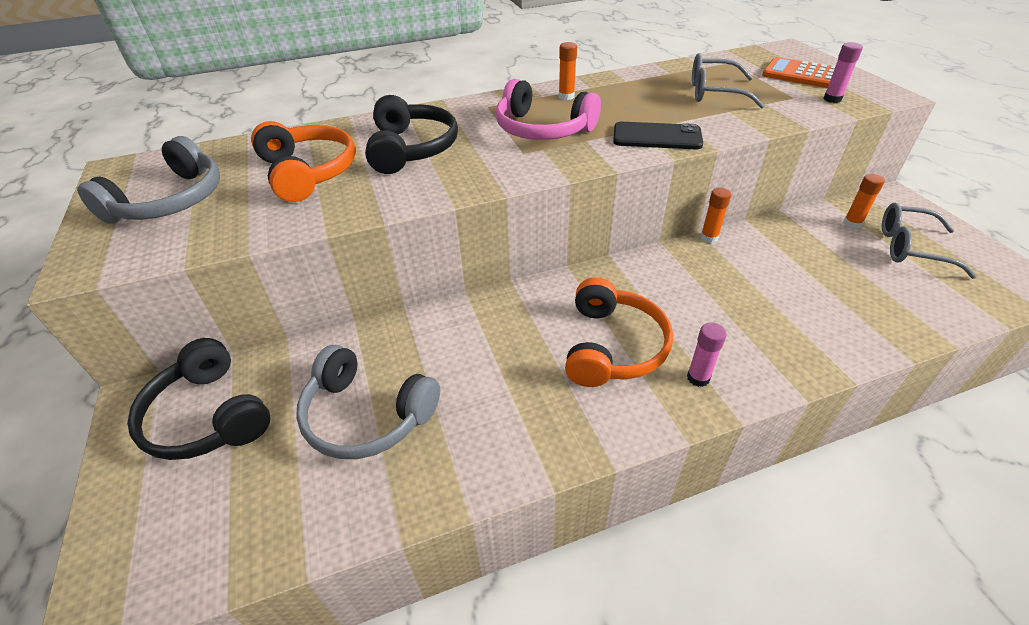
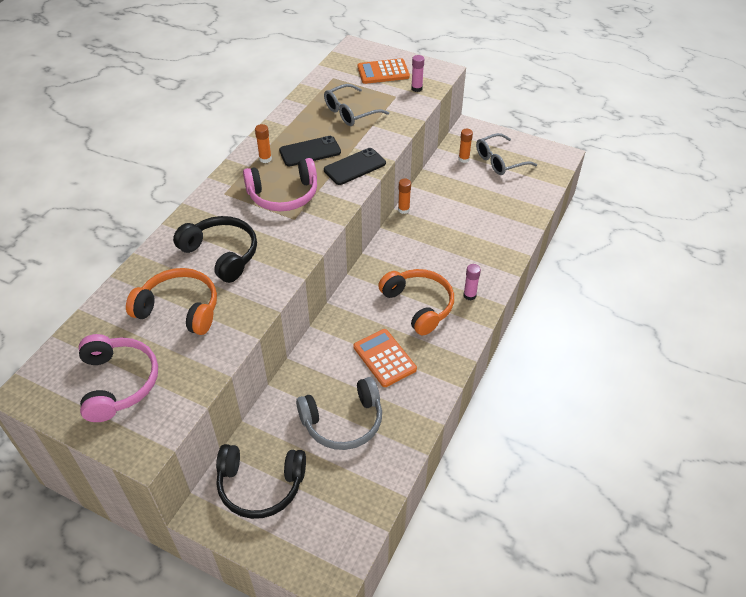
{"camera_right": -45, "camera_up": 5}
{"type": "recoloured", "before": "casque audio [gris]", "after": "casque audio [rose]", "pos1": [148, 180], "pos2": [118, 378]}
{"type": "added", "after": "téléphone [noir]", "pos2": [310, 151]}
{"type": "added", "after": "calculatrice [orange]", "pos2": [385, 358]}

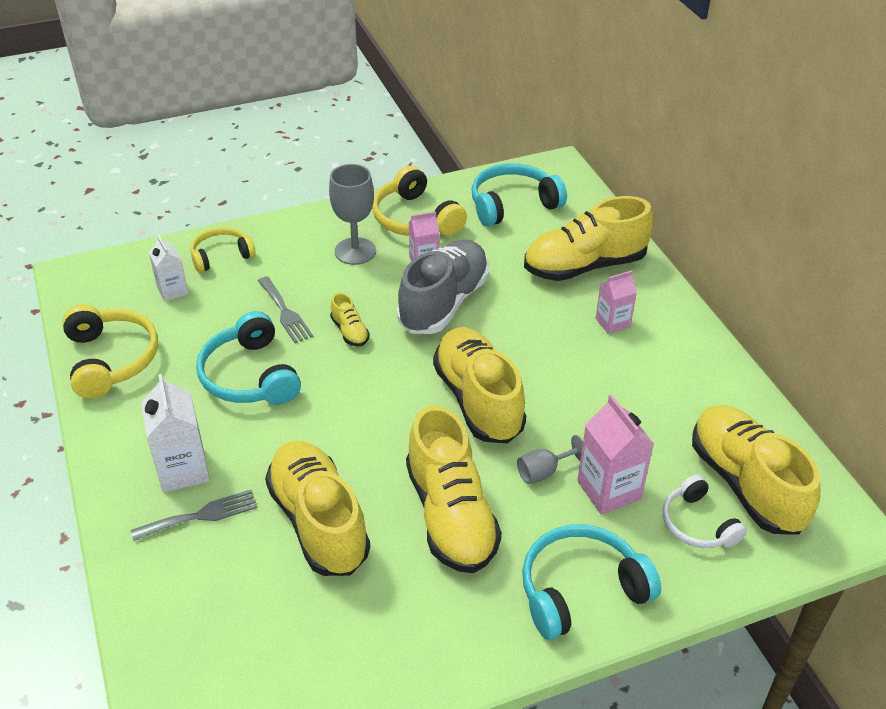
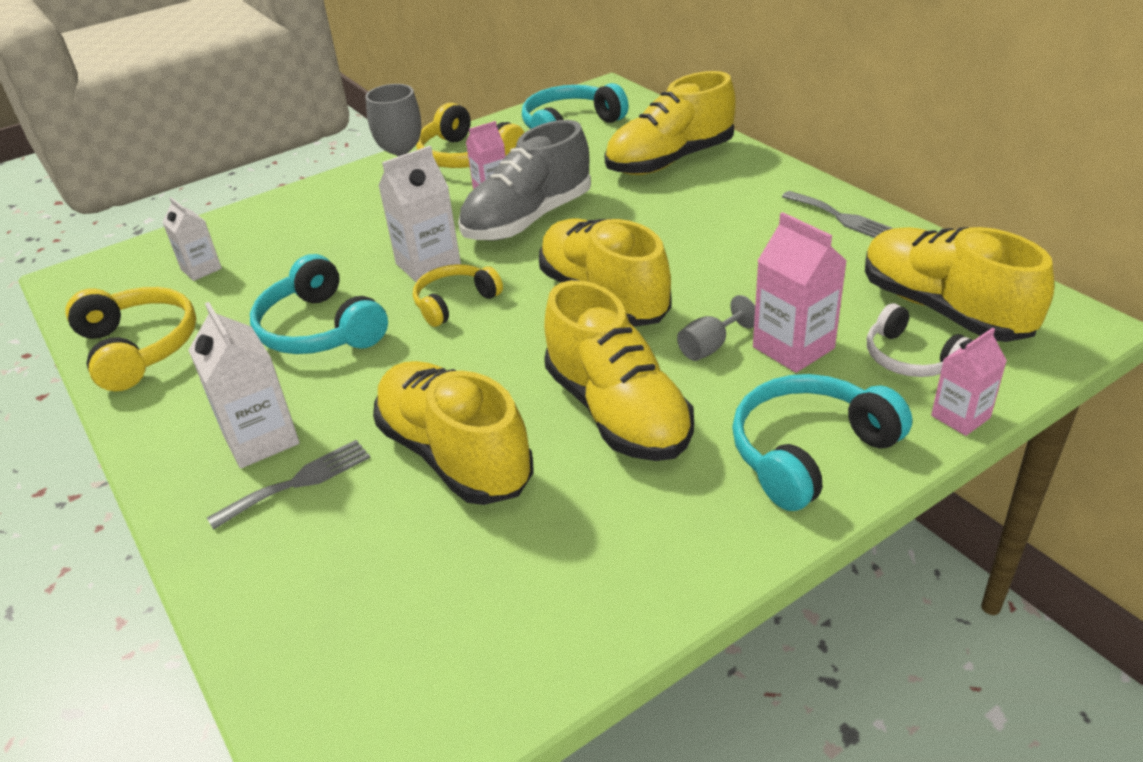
{"camera_right": -10, "camera_up": -5}
{"type": "replaced", "before": "chaussure [jaune]", "after": "brique de lait [blanc]", "pos1": [350, 319], "pos2": [419, 214]}
{"type": "moved", "before": "casque audio [jaune]", "pos1": [223, 250], "pos2": [458, 295]}
{"type": "turned", "before": "chaussure [gris]", "pos1": [443, 286], "pos2": [524, 180], "turn": -150}
{"type": "moved", "before": "fourchette [gris]", "pos1": [285, 310], "pos2": [838, 214]}
{"type": "moved", "before": "brique de lait [rose]", "pos1": [616, 302], "pos2": [969, 382]}

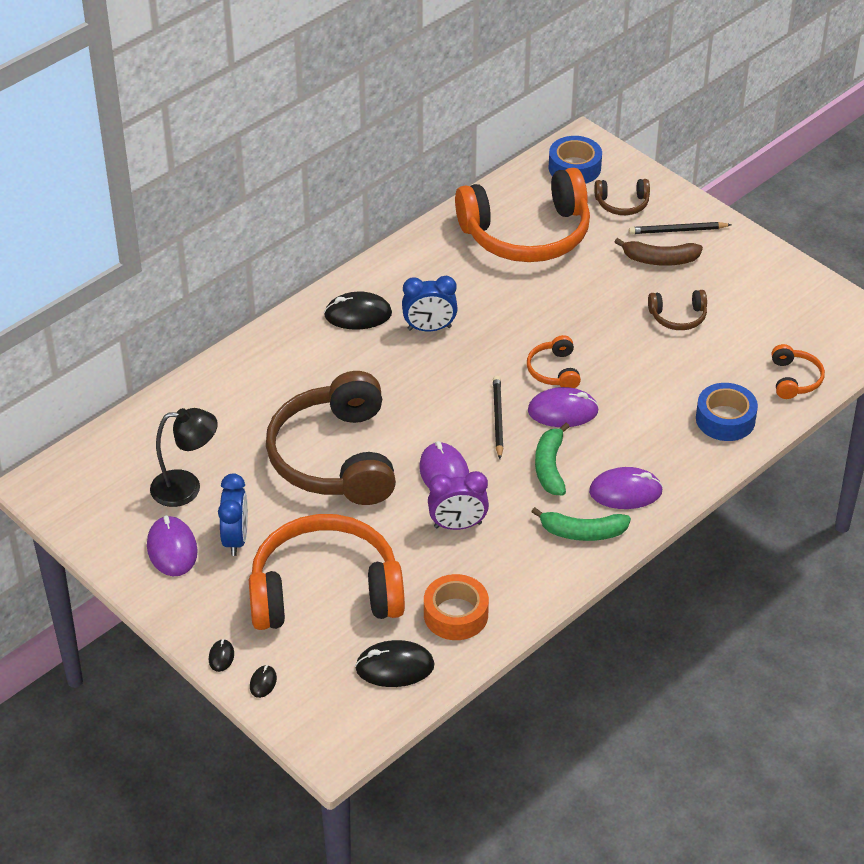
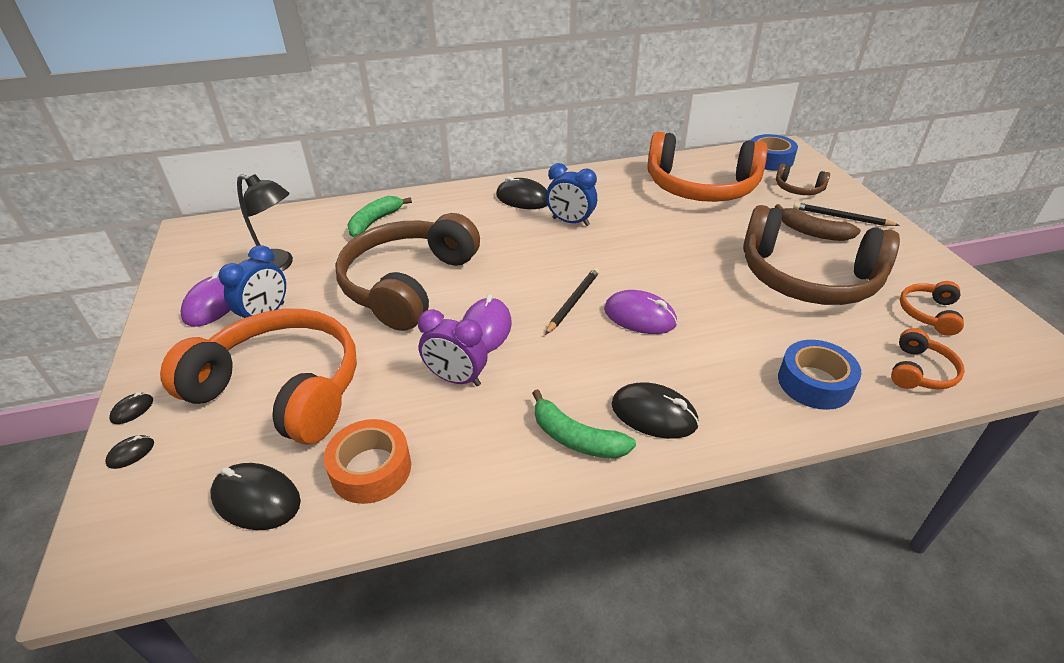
{"camera_right": 30, "camera_up": -5}
{"type": "moved", "before": "banane [vert]", "pos1": [552, 459], "pos2": [379, 216]}
{"type": "recoloured", "before": "souris [violet]", "after": "souris [noir]", "pos1": [626, 488], "pos2": [655, 410]}
{"type": "resized", "before": "casque audio [marron]", "pos1": [677, 310], "pos2": [821, 255], "scale": 2.33}
{"type": "moved", "before": "casque audio [orange]", "pos1": [554, 361], "pos2": [932, 308]}

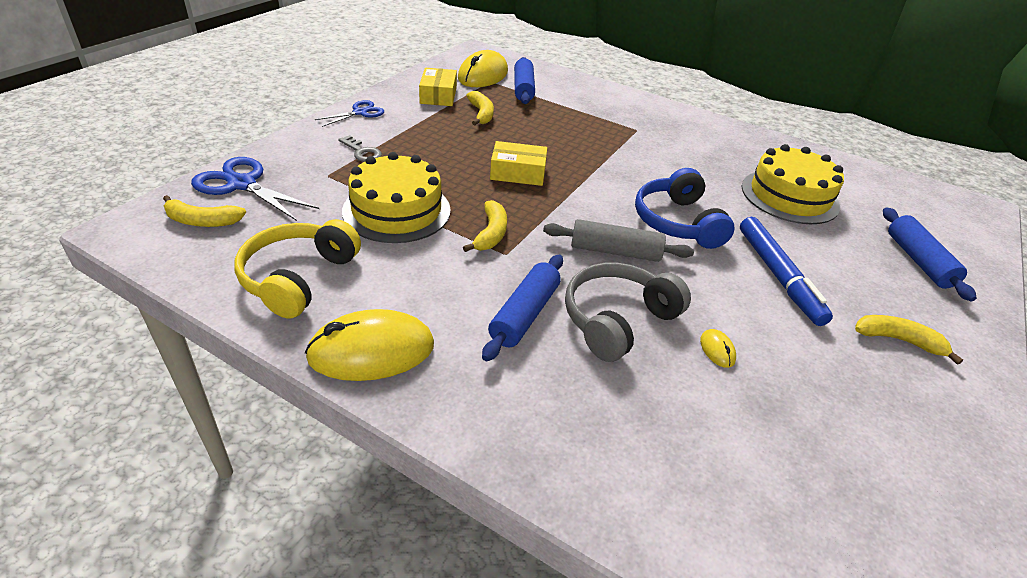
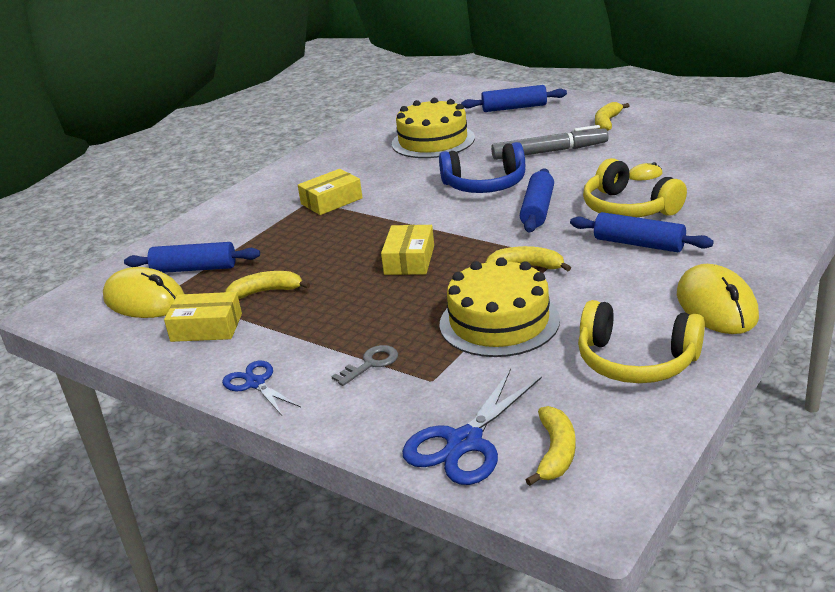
{"camera_right": -80, "camera_up": -10}
{"type": "added", "after": "boîte [jaune]", "pos2": [330, 192]}
{"type": "recoloured", "before": "feutre [bleu]", "after": "feutre [gris]", "pos1": [786, 271], "pos2": [550, 142]}
{"type": "recoloured", "before": "rouleau à pâtisserie [gris]", "after": "rouleau à pâtisserie [bleu]", "pos1": [618, 240], "pos2": [537, 200]}
{"type": "recoloured", "before": "casque audio [gris]", "after": "casque audio [jaune]", "pos1": [628, 312], "pos2": [635, 187]}

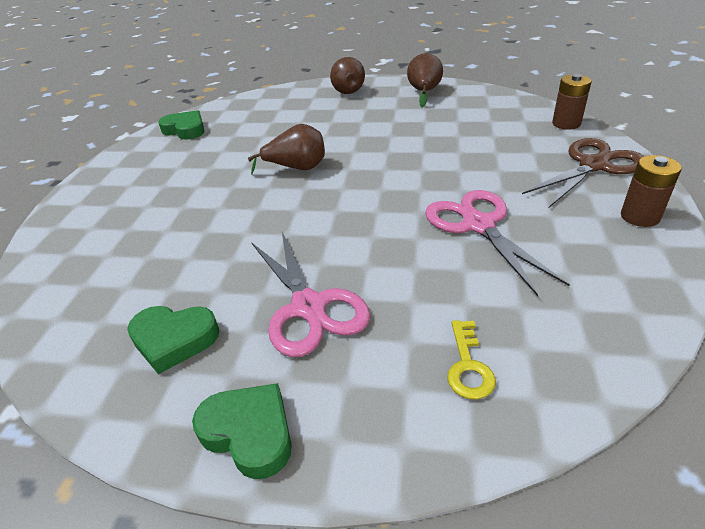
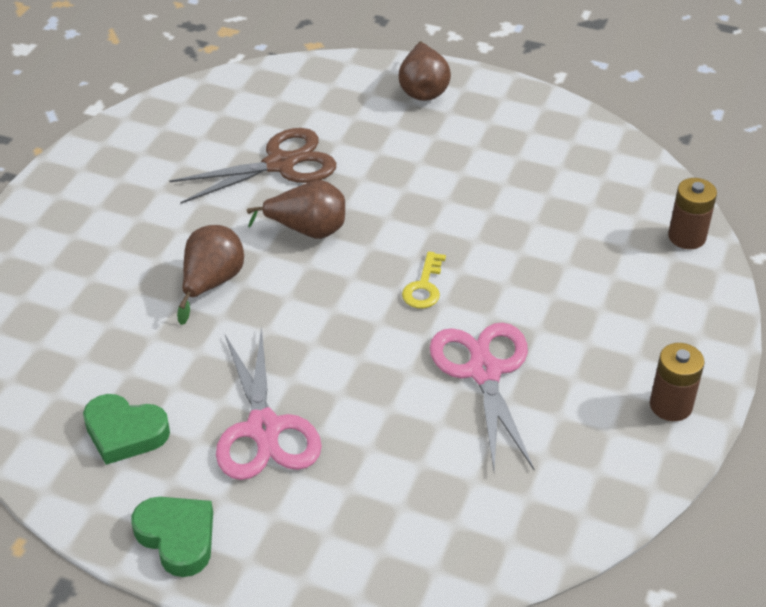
{"camera_right": 10, "camera_up": 5}
{"type": "moved", "before": "ciseaux [marron]", "pos1": [583, 173], "pos2": [252, 166]}
{"type": "moved", "before": "poire [marron]", "pos1": [425, 80], "pos2": [210, 275]}
{"type": "moved", "before": "clé [jaune]", "pos1": [471, 360], "pos2": [424, 279]}
{"type": "removed", "before": "cœur [vert]", "pos1": [181, 125]}

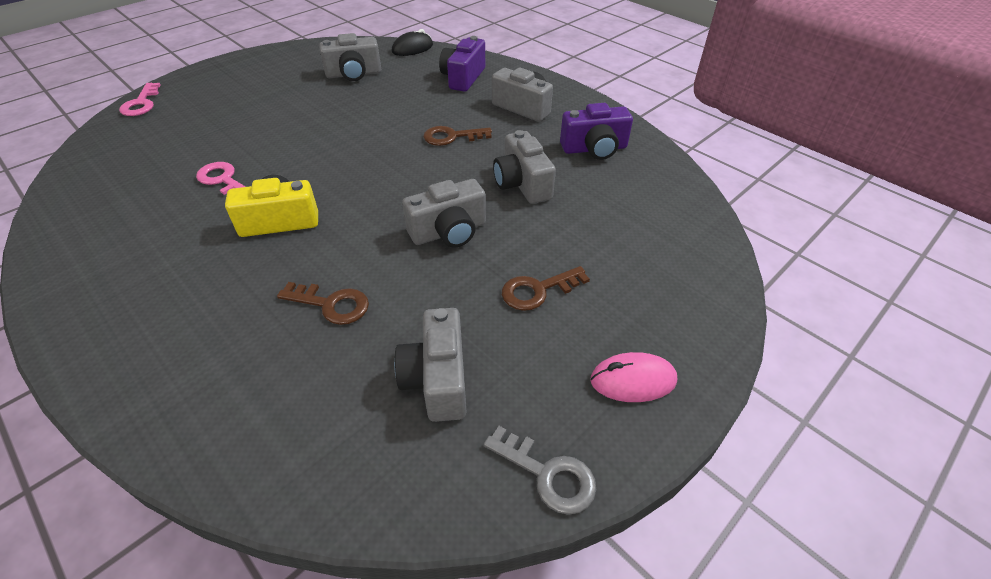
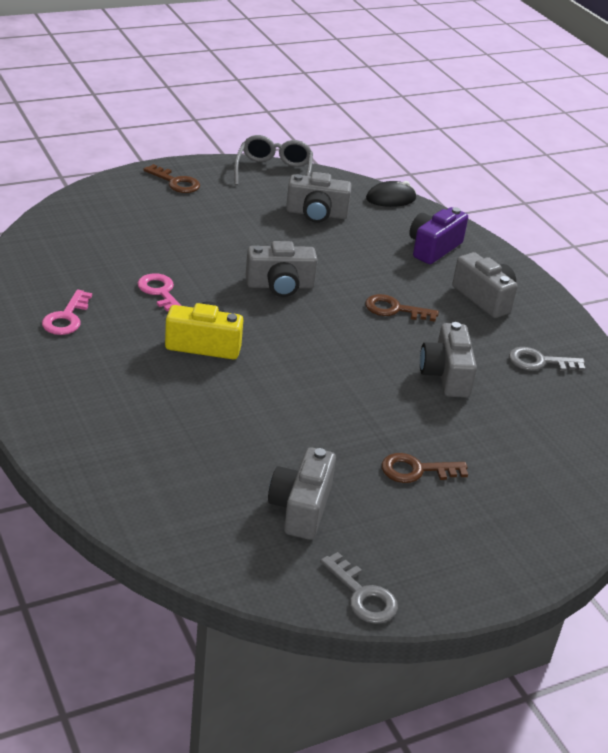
{"camera_right": 15, "camera_up": -10}
{"type": "moved", "before": "clé [rose]", "pos1": [140, 99], "pos2": [67, 312]}
{"type": "moved", "before": "clé [marron]", "pos1": [323, 303], "pos2": [172, 178]}
{"type": "added", "after": "lunettes [gris]", "pos2": [273, 160]}
{"type": "moved", "before": "appareil photo [gris]", "pos1": [444, 213], "pos2": [282, 269]}
{"type": "replaced", "before": "appareil photo [violet]", "after": "clé [gris]", "pos1": [596, 131], "pos2": [547, 359]}
{"type": "removed", "before": "souris [rose]", "pos1": [634, 377]}

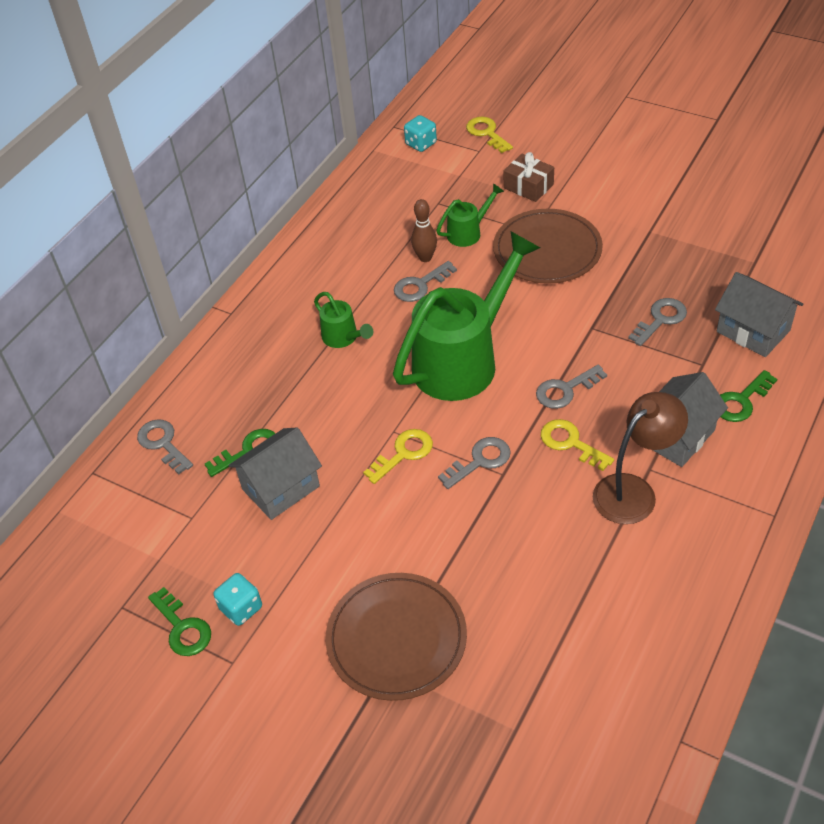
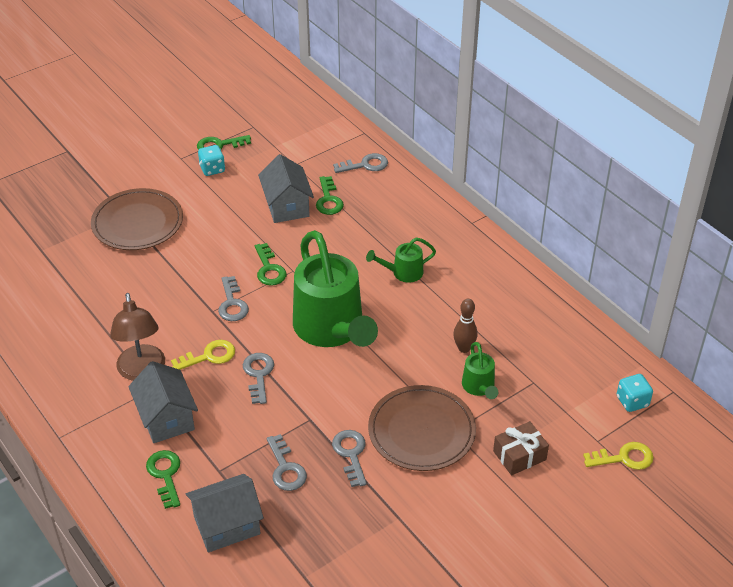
{"camera_right": 110, "camera_up": -5}
{"type": "recoloured", "before": "clé [jaune]", "after": "clé [vert]", "pos1": [398, 456], "pos2": [271, 264]}
{"type": "moved", "before": "clé [gris]", "pos1": [425, 281], "pos2": [349, 458]}

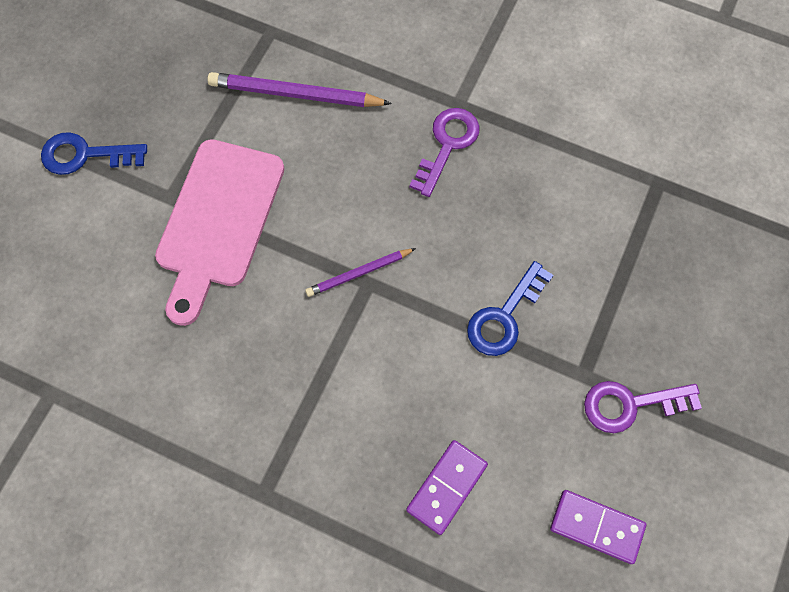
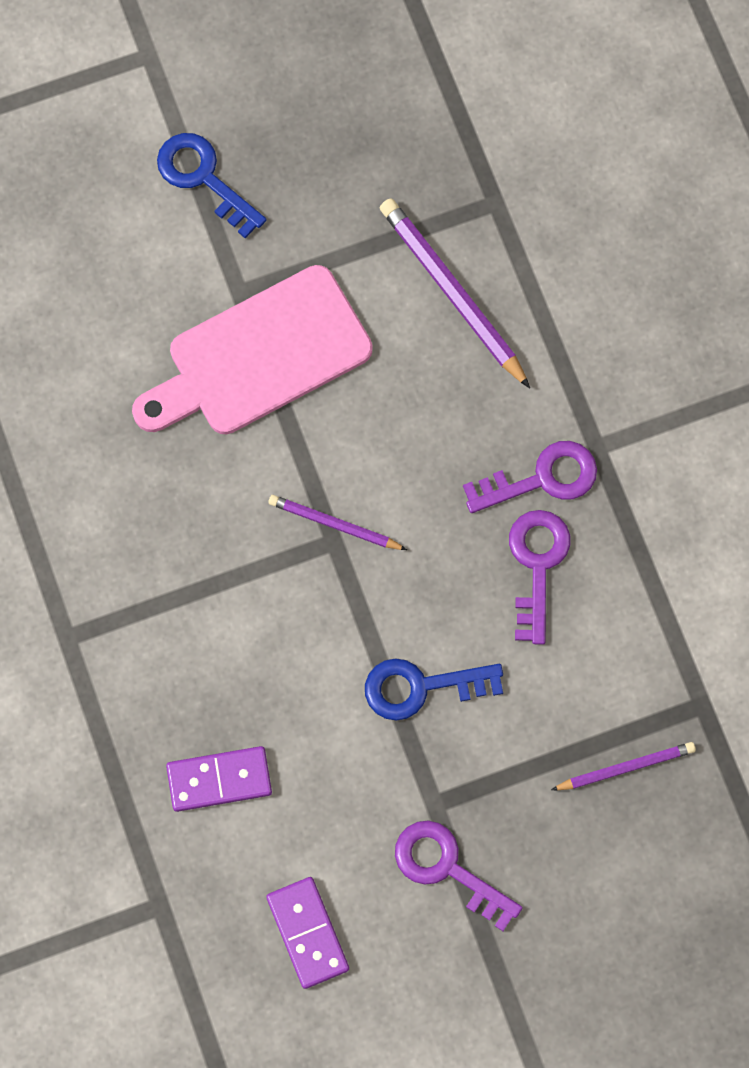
{"camera_right": 45, "camera_up": 5}
{"type": "added", "after": "clé [violet]", "pos2": [539, 577]}
{"type": "added", "after": "crayon [violet]", "pos2": [623, 766]}

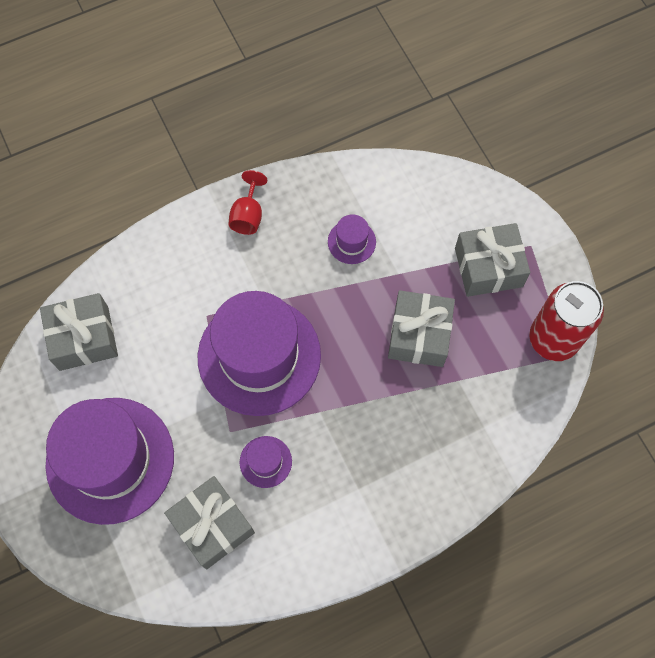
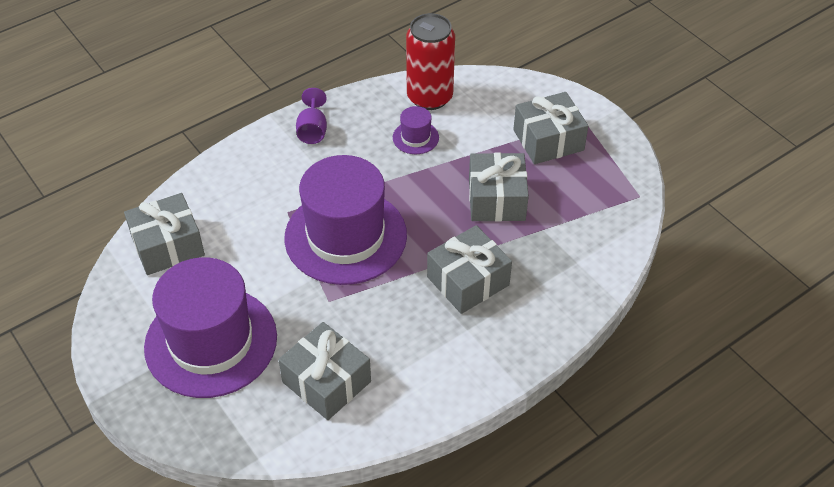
{"camera_right": -10, "camera_up": -20}
{"type": "recoloured", "before": "verre à pied [rouge]", "after": "verre à pied [violet]", "pos1": [248, 202], "pos2": [311, 116]}
{"type": "moved", "before": "canette [rouge]", "pos1": [566, 321], "pos2": [430, 61]}
{"type": "added", "after": "cadeau [gris]", "pos2": [469, 269]}
{"type": "removed", "before": "chapeau [violet]", "pos1": [266, 462]}

